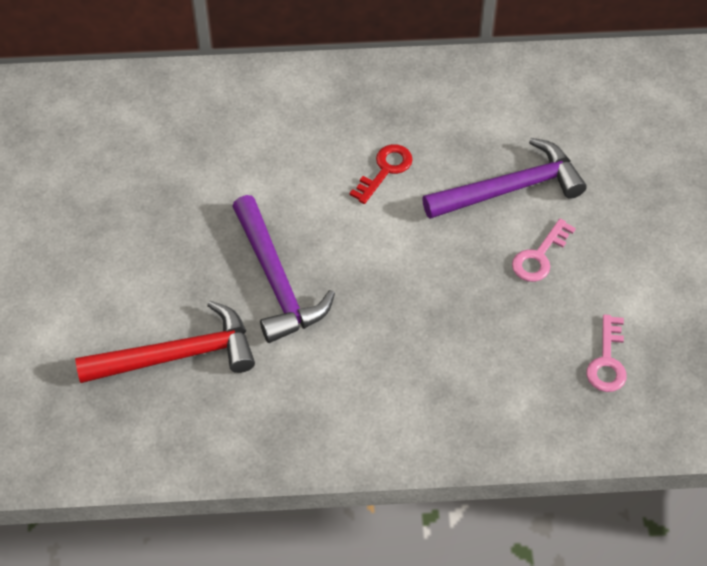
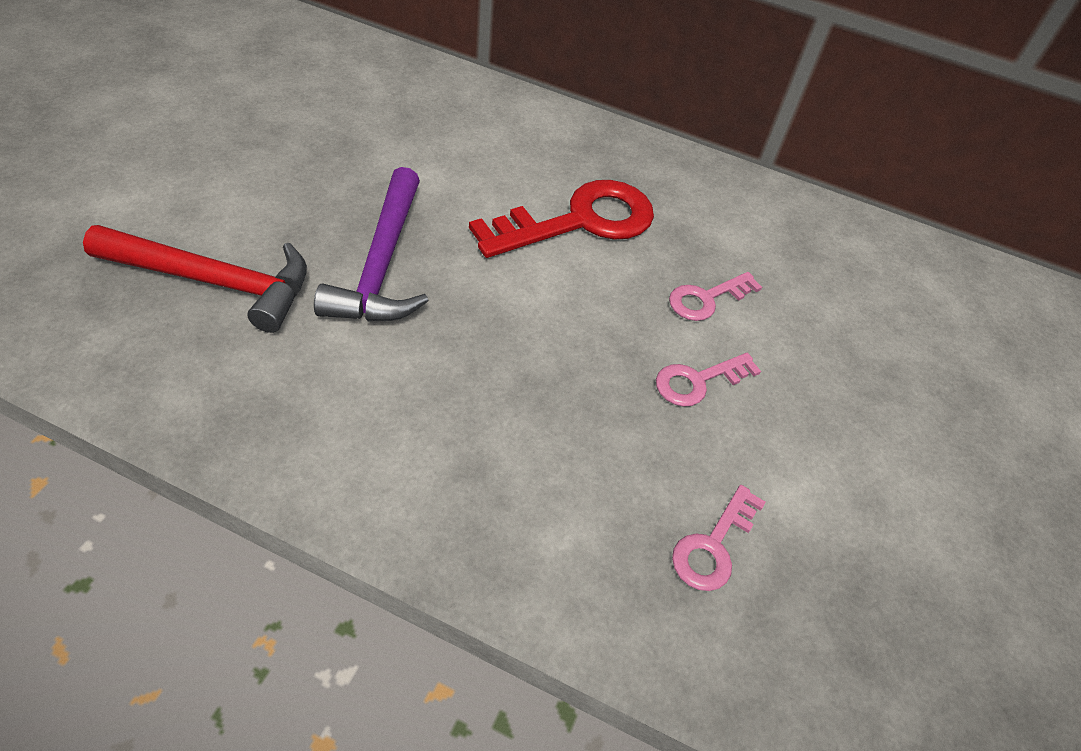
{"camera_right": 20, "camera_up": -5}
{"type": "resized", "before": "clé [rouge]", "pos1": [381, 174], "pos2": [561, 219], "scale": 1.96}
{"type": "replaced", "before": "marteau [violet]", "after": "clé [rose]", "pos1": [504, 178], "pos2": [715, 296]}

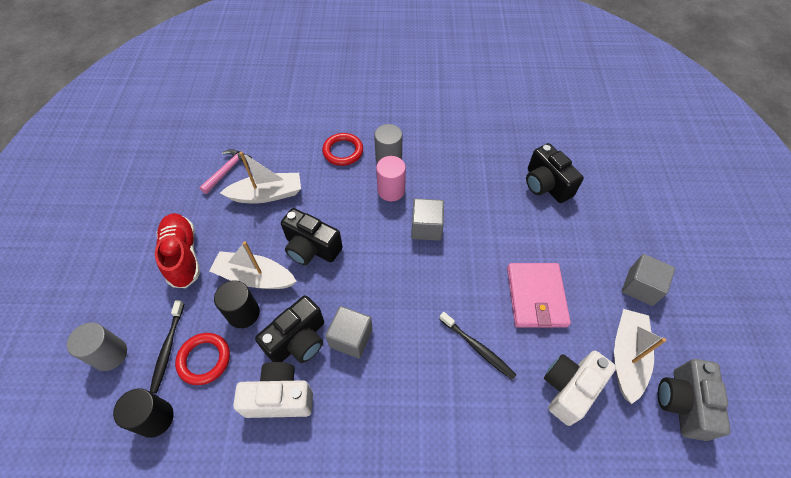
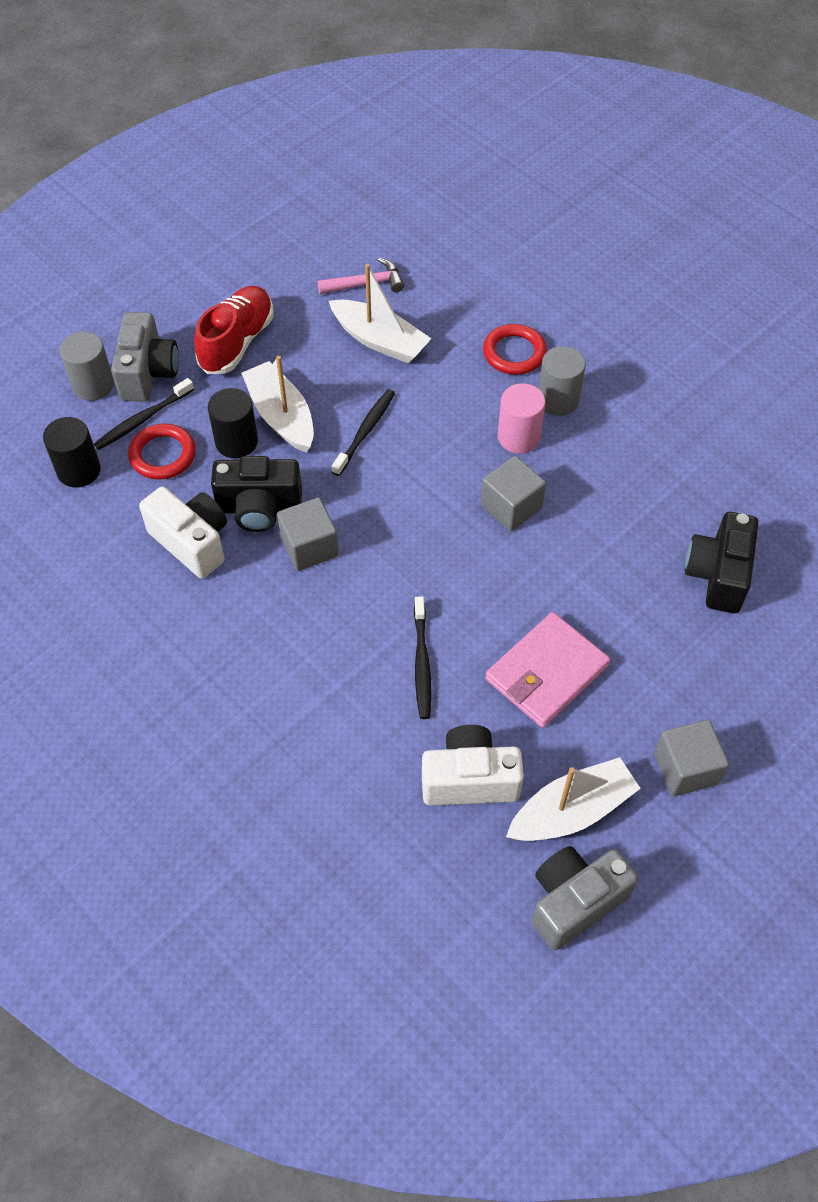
{"camera_right": 45, "camera_up": 0}
{"type": "added", "after": "appareil photo [gris]", "pos2": [145, 357]}
{"type": "replaced", "before": "appareil photo [noir]", "after": "brosse à dents [noir]", "pos1": [312, 236], "pos2": [363, 432]}

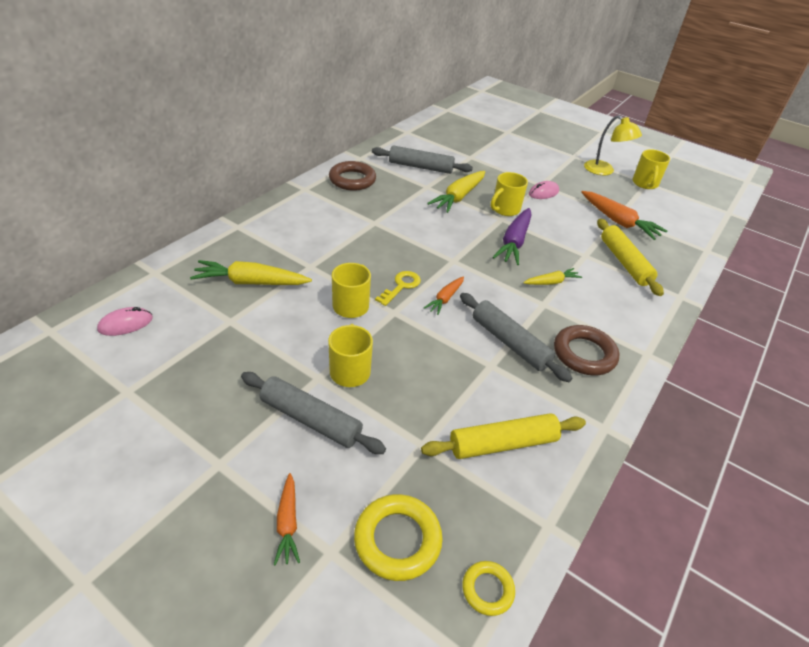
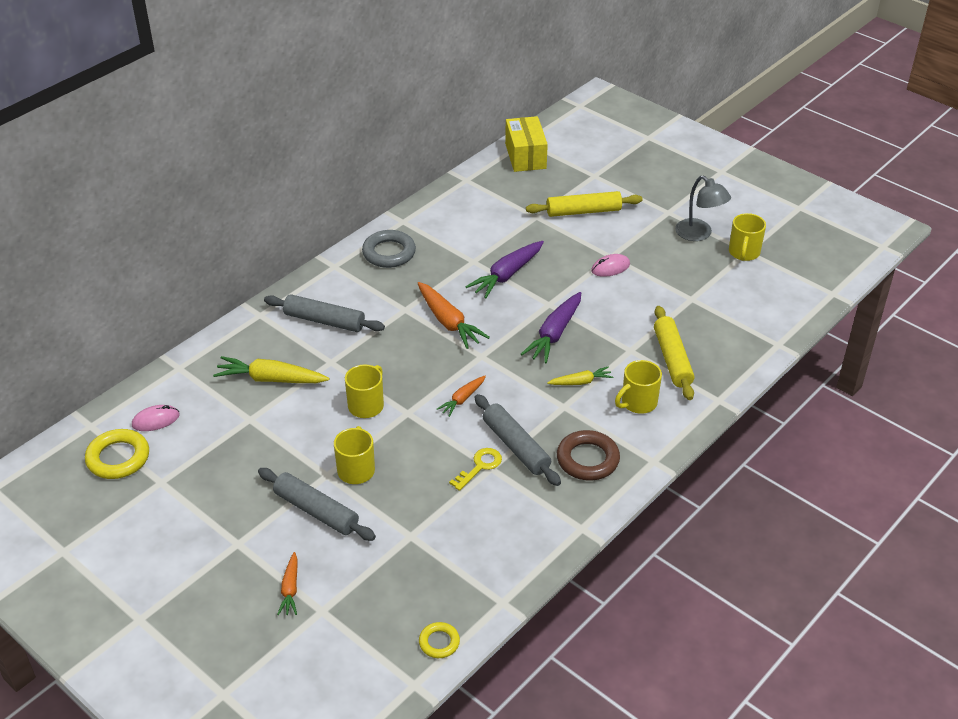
{"camera_right": 10, "camera_up": 0}
{"type": "moved", "before": "anneau [jaune]", "pos1": [398, 537], "pos2": [117, 454]}
{"type": "moved", "before": "rouleau à pâtisserie [gris]", "pos1": [422, 160], "pos2": [324, 313]}
{"type": "recoloured", "before": "anneau [marron]", "after": "anneau [gris]", "pos1": [352, 176], "pos2": [389, 249]}
{"type": "moved", "before": "carotte [orange]", "pos1": [624, 215], "pos2": [453, 315]}
{"type": "moved", "before": "clé [jaune]", "pos1": [398, 288], "pos2": [475, 469]}
{"type": "recoloured", "before": "carotte [jaune]", "after": "carotte [violet]", "pos1": [456, 192], "pos2": [504, 269]}
{"type": "added", "after": "boîte [jaune]", "pos2": [526, 144]}
{"type": "moved", "before": "rouleau à pâtisserie [jaune]", "pos1": [503, 436], "pos2": [584, 204]}
{"type": "moved", "before": "tasse [jaune]", "pos1": [509, 194], "pos2": [638, 387]}
{"type": "recoloured", "before": "lampe [jaune]", "after": "lampe [gris]", "pos1": [613, 145], "pos2": [703, 208]}

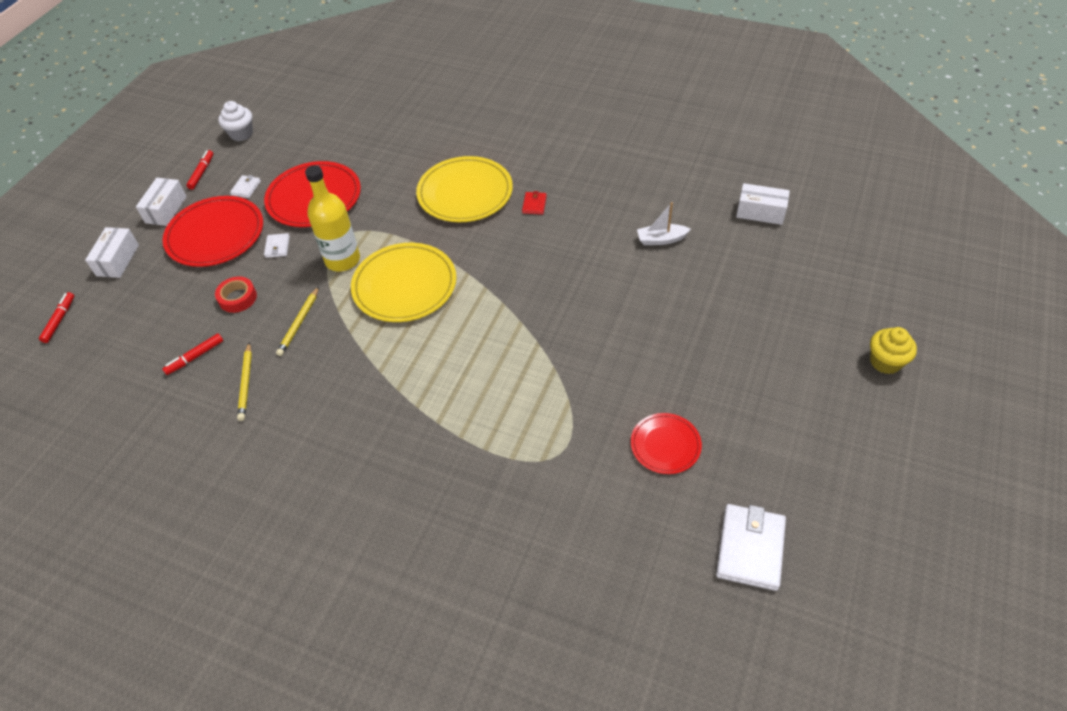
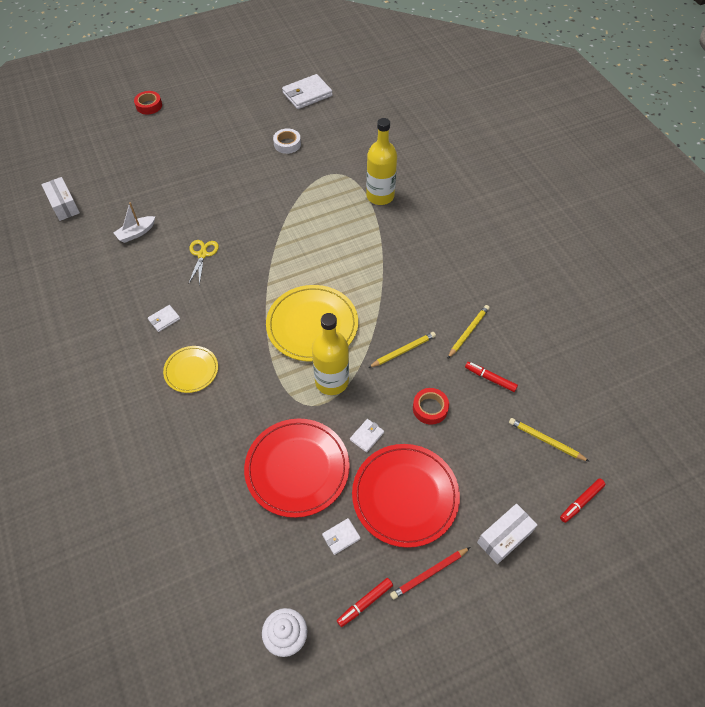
{"camera_right": -140, "camera_up": 5}
{"type": "turned", "before": "bateau [blanc]", "pos1": [664, 223], "pos2": [134, 222], "turn": 105}
{"type": "replaced", "before": "muffin [jaune]", "after": "ruban adhésif [rouge]", "pos1": [893, 350], "pos2": [148, 103]}
{"type": "recoloured", "before": "portefeuille [rouge]", "after": "portefeuille [blanc]", "pos1": [534, 203], "pos2": [164, 318]}
{"type": "resized", "before": "assiette [jaune]", "pos1": [464, 189], "pos2": [190, 369], "scale": 0.57}
{"type": "added", "after": "ciseaux [jaune]", "pos2": [204, 263]}
{"type": "replaced", "before": "assiette [rouge]", "after": "ruban adhésif [blanc]", "pos1": [666, 443], "pos2": [287, 141]}
{"type": "added", "after": "bouteille [jaune]", "pos2": [381, 161]}
{"type": "replaced", "before": "boîte [blanc]", "after": "crayon [rouge]", "pos1": [161, 202], "pos2": [430, 573]}
{"type": "turned", "before": "feutre [rouge]", "pos1": [192, 354], "pos2": [491, 377], "turn": -150}
{"type": "added", "after": "crayon [jaune]", "pos2": [549, 440]}

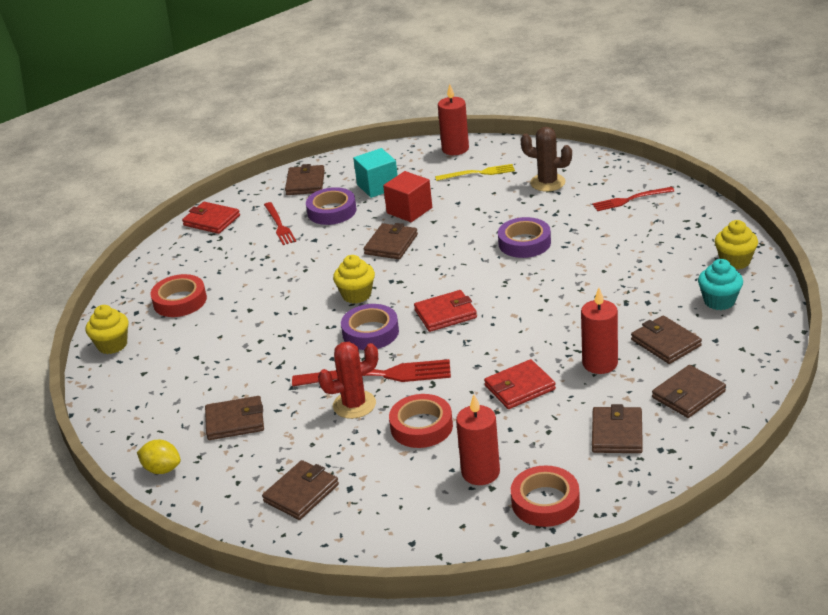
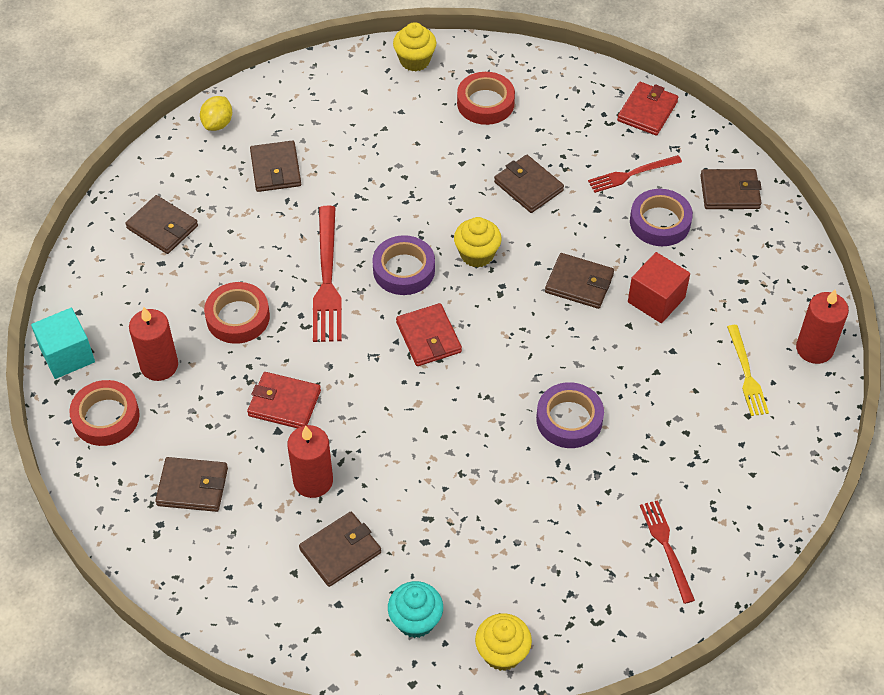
{"camera_right": 85, "camera_up": 20}
{"type": "moved", "before": "cube [turquoise]", "pos1": [375, 173], "pos2": [63, 343]}
{"type": "turned", "before": "portefeuille [rouge]", "pos1": [520, 384], "pos2": [284, 400], "turn": -45}
{"type": "moved", "before": "portefeuille [marron]", "pos1": [689, 391], "pos2": [529, 184]}
{"type": "removed", "before": "cactus [rouge]", "pos1": [348, 380]}
{"type": "removed", "before": "cactus [marron]", "pos1": [546, 159]}

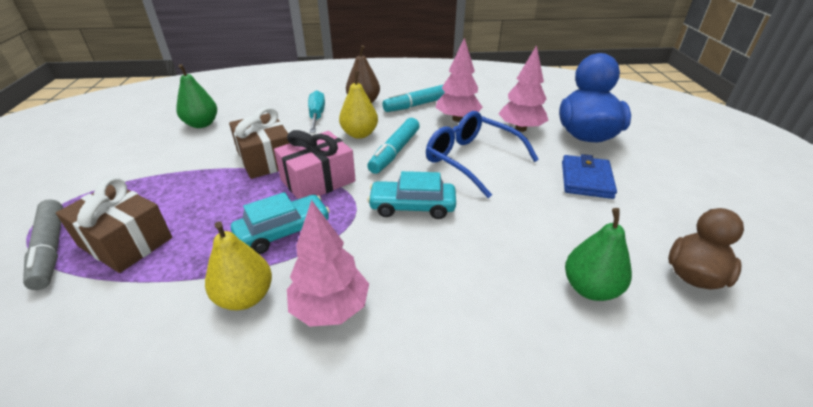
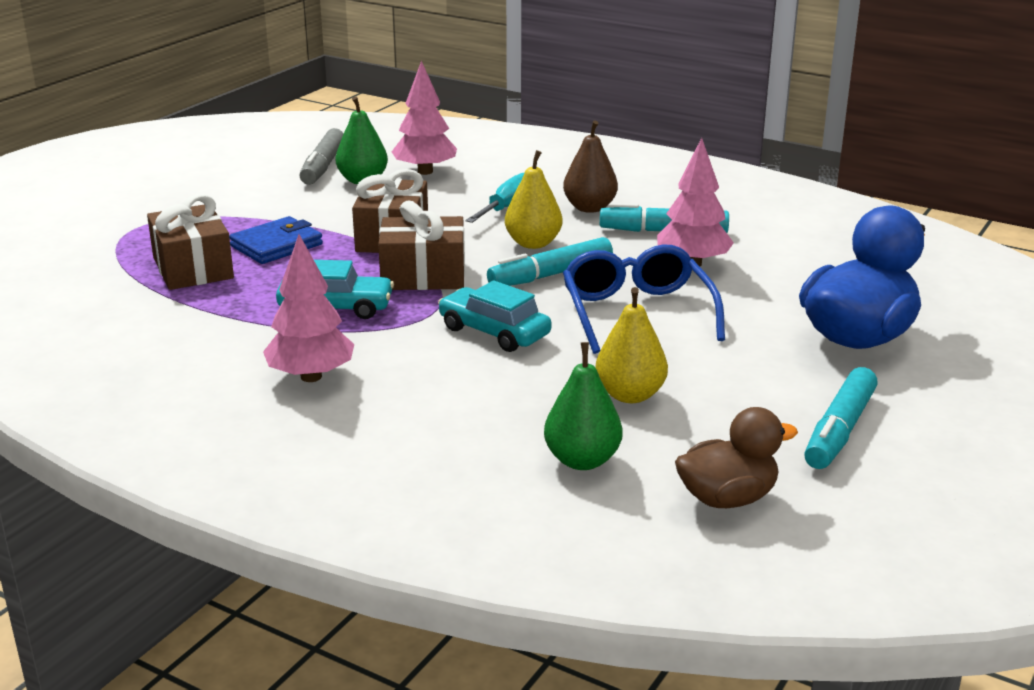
{"camera_right": 35, "camera_up": -10}
{"type": "moved", "before": "portefeuille [bleu]", "pos1": [589, 176], "pos2": [276, 240]}
{"type": "moved", "before": "feutre [gris]", "pos1": [43, 244], "pos2": [321, 156]}
{"type": "recoloured", "before": "cadeau [rose]", "after": "cadeau [marron]", "pos1": [315, 164], "pos2": [421, 245]}
{"type": "moved", "before": "arbre [rose]", "pos1": [523, 88], "pos2": [424, 118]}
{"type": "moved", "before": "poire [jaune]", "pos1": [238, 265], "pos2": [631, 345]}
{"type": "added", "after": "feutre [turquoise]", "pos2": [841, 418]}

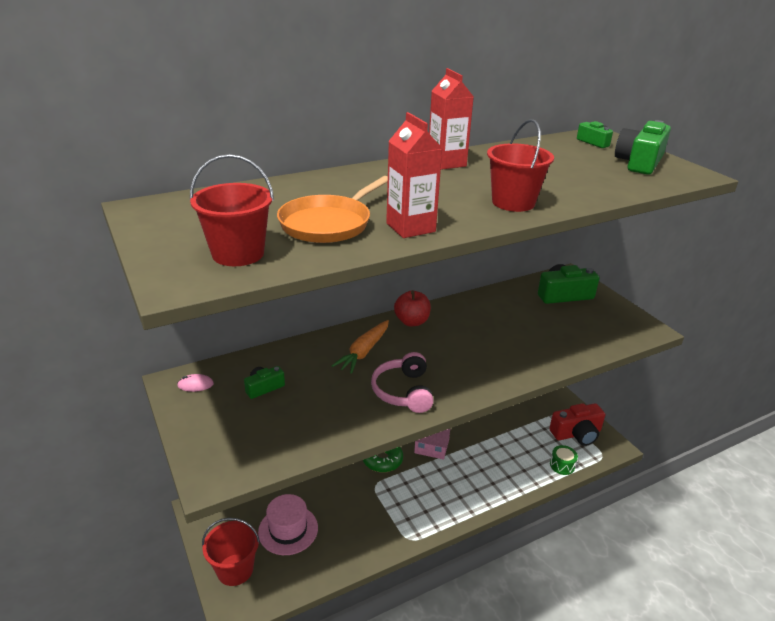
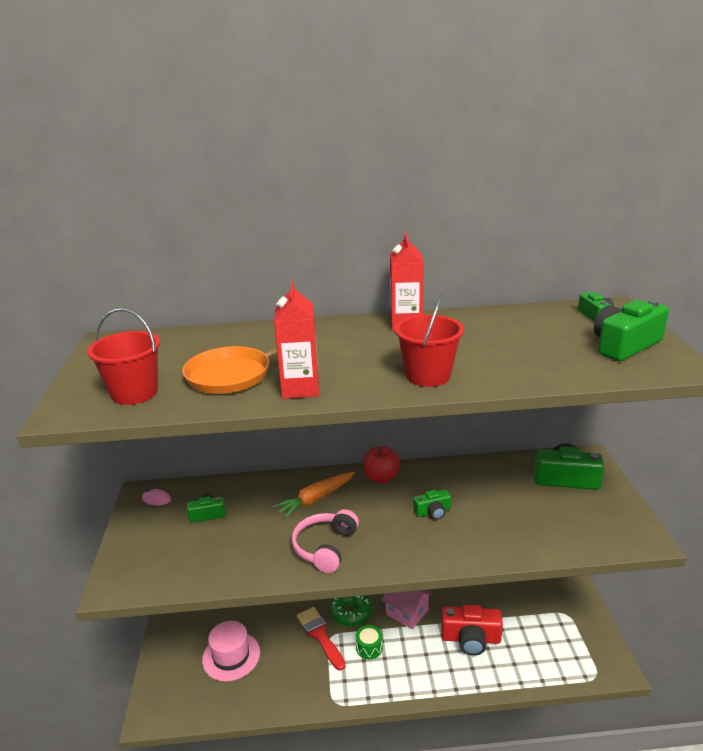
{"camera_right": 25, "camera_up": -5}
{"type": "added", "after": "pinceau [rouge]", "pos2": [321, 639]}
{"type": "moved", "before": "tambour [vert]", "pos1": [564, 460], "pos2": [369, 642]}
{"type": "added", "after": "appareil photo [vert]", "pos2": [432, 505]}
{"type": "moved", "before": "appareil photo [rouge]", "pos1": [577, 424], "pos2": [472, 630]}
{"type": "removed", "before": "seau [rouge]", "pos1": [231, 552]}

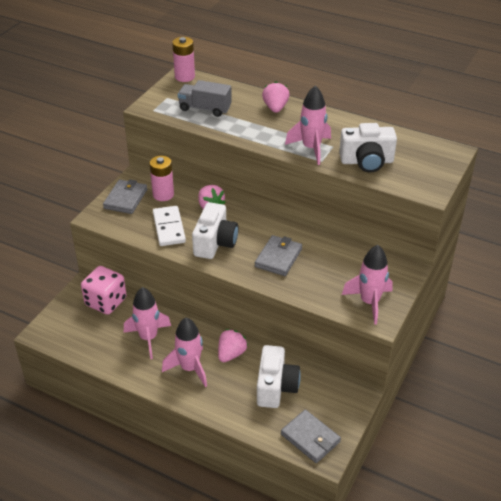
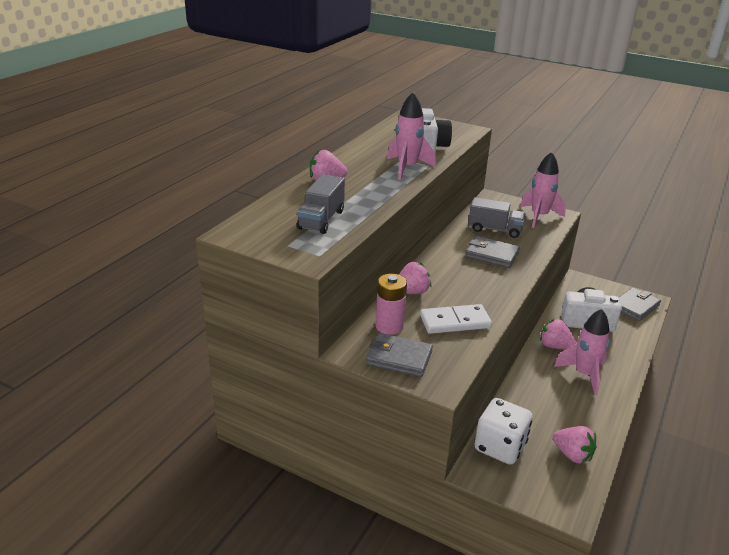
{"camera_right": -90, "camera_up": -10}
{"type": "added", "after": "camion [gris]", "pos2": [497, 217]}
{"type": "recoloured", "before": "dé [rose]", "after": "dé [blanc]", "pos1": [104, 290], "pos2": [503, 431]}
{"type": "added", "after": "fraise [rose]", "pos2": [575, 445]}
{"type": "removed", "before": "fusée [rose]", "pos1": [147, 323]}
{"type": "removed", "before": "pile [rose]", "pos1": [183, 59]}
{"type": "removed", "before": "appareil photo [blanc]", "pos1": [215, 230]}

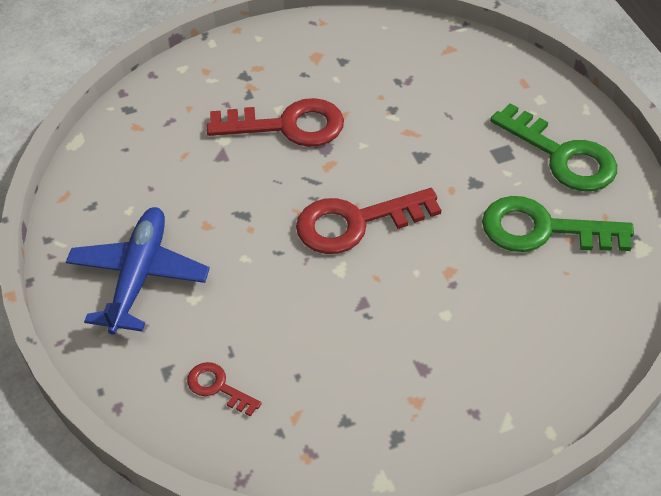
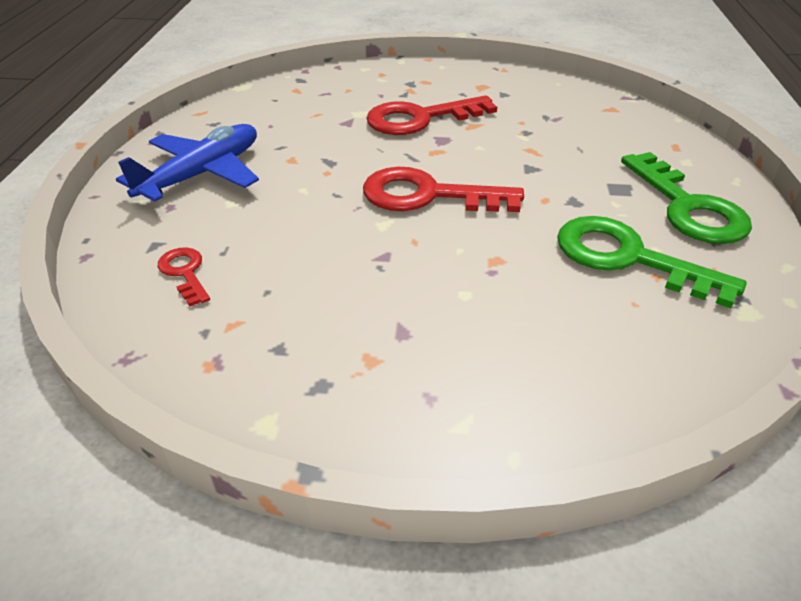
{"camera_right": 25, "camera_up": -10}
{"type": "turned", "before": "clé [rouge]", "pos1": [275, 122], "pos2": [431, 115], "turn": 135}

